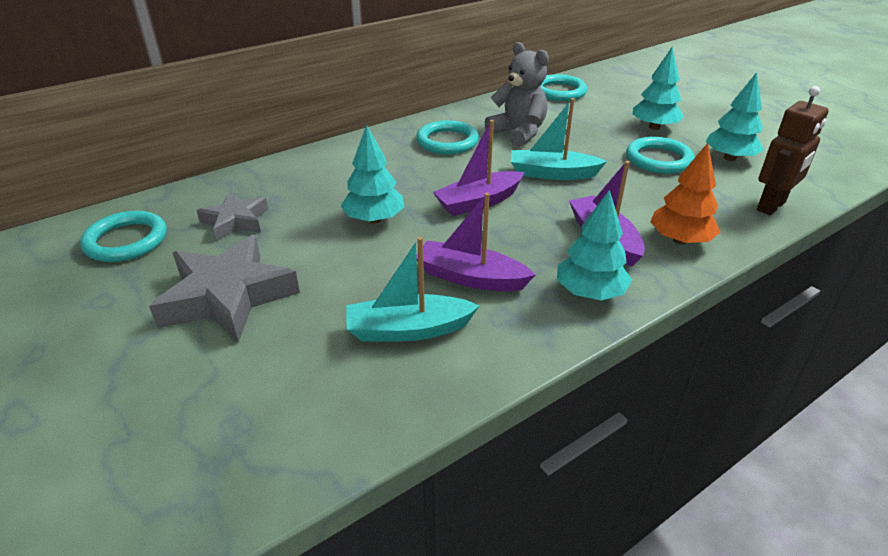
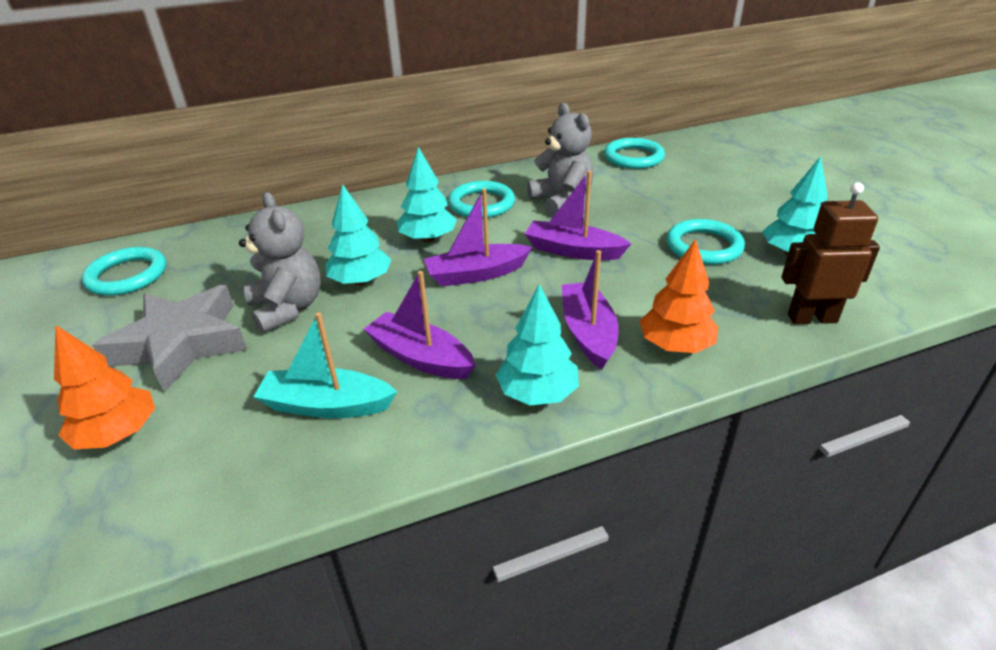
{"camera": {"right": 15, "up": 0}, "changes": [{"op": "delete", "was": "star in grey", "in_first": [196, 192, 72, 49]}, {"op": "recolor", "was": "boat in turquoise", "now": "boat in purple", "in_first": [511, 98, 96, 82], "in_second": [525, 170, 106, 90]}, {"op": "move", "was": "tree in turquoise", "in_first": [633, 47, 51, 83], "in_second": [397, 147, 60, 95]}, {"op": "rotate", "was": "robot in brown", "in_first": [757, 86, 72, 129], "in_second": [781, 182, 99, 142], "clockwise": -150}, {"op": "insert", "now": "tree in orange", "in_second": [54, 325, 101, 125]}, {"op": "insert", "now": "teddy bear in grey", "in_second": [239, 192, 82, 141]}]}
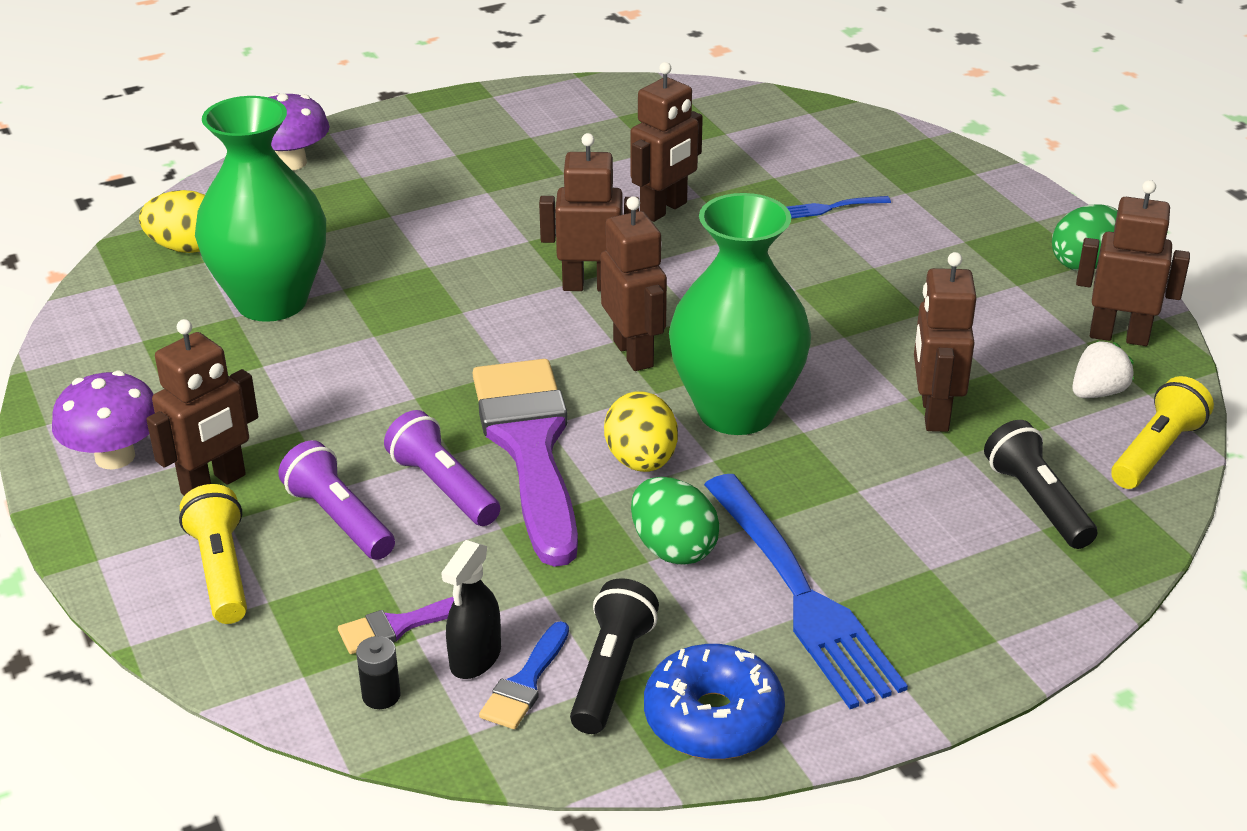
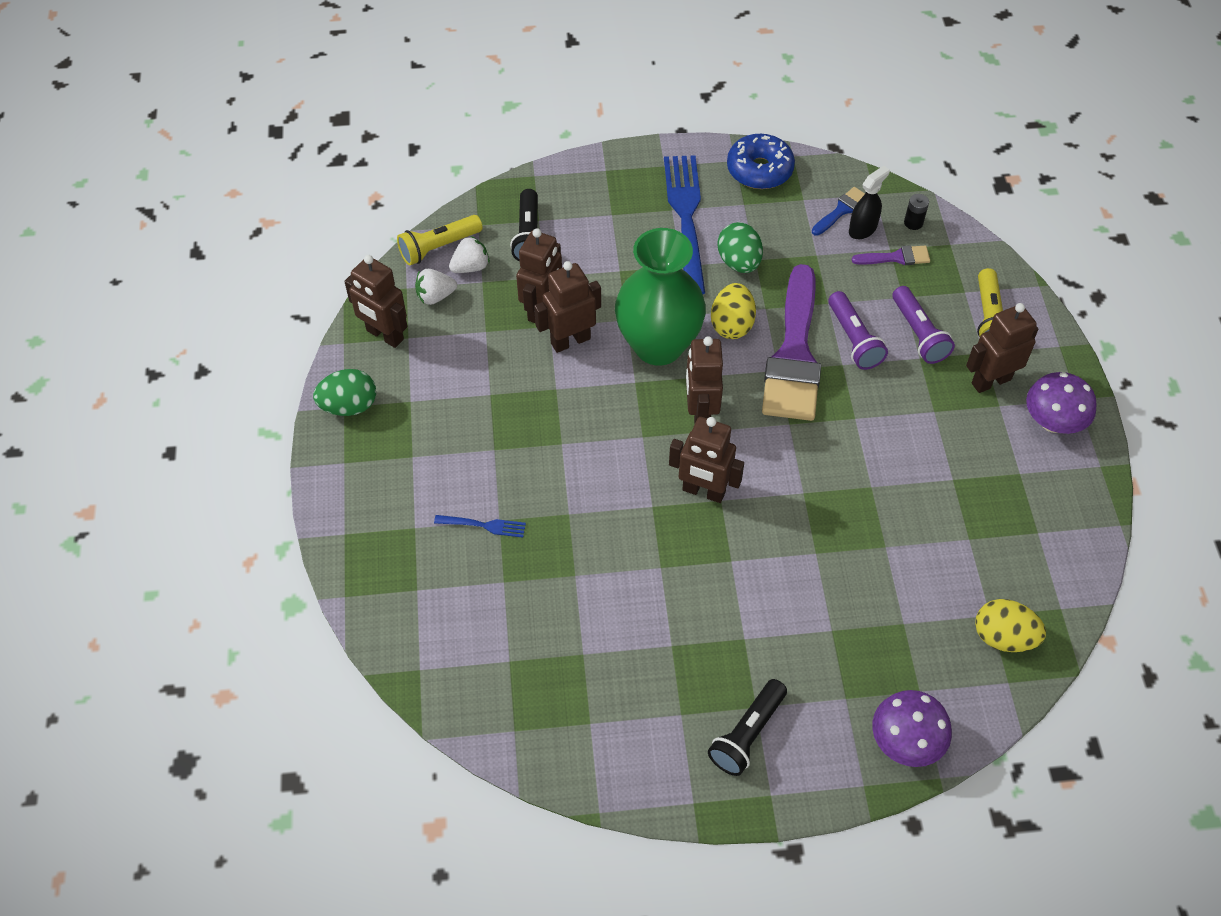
{"camera": {"right": -160, "up": 20}, "changes": [{"op": "delete", "was": "vase in green", "in_first": [195, 96, 131, 226]}, {"op": "move", "was": "flashlight in black", "in_first": [570, 578, 89, 156], "in_second": [708, 679, 79, 97]}, {"op": "move", "was": "robot in brown", "in_first": [630, 62, 73, 160], "in_second": [534, 261, 67, 92]}, {"op": "insert", "now": "strawberry in white", "in_second": [449, 236, 41, 37]}]}
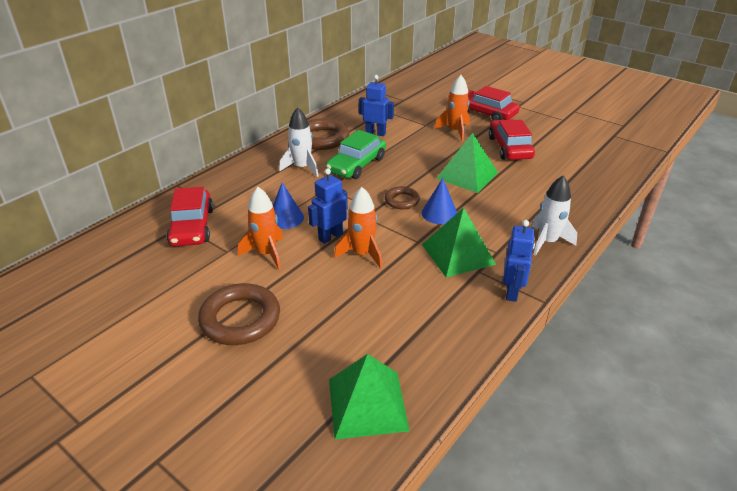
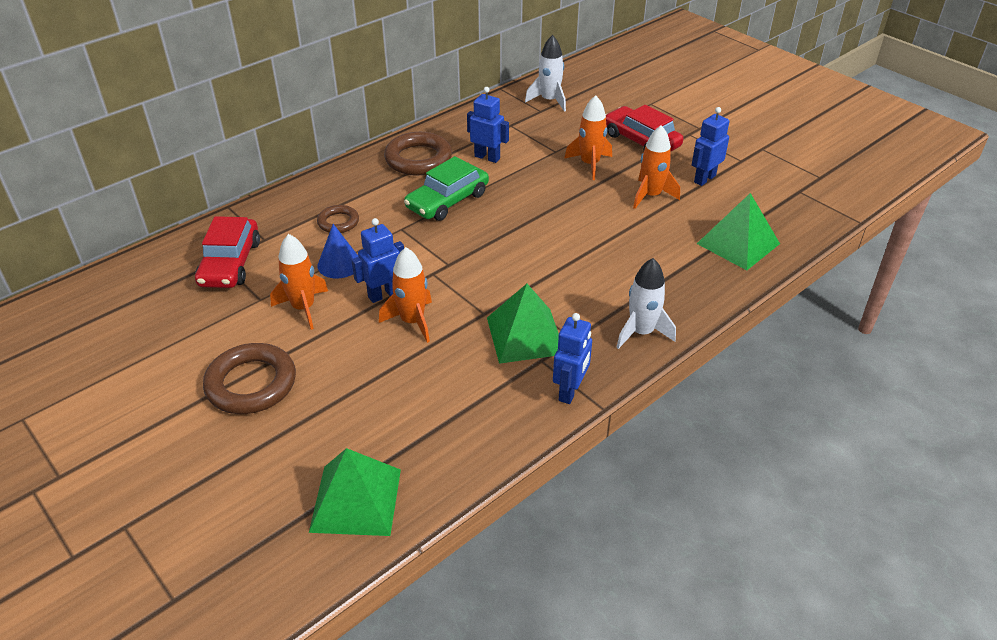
{"camera": {"right": 10, "up": 5}, "changes": [{"op": "move", "was": "rocket in white", "in_first": [279, 107, 39, 70], "in_second": [525, 35, 41, 77]}, {"op": "move", "was": "ring in brown", "in_first": [384, 186, 36, 23], "in_second": [317, 205, 42, 28]}, {"op": "delete", "was": "cone in blue", "in_first": [421, 178, 36, 46]}, {"op": "move", "was": "pyramid in green", "in_first": [436, 133, 62, 60], "in_second": [697, 193, 83, 77]}, {"op": "replace", "was": "car in red", "now": "rocket in orange", "in_first": [489, 119, 46, 41], "in_second": [633, 125, 47, 84]}, {"op": "insert", "now": "robot in blue", "in_second": [692, 107, 37, 79]}]}
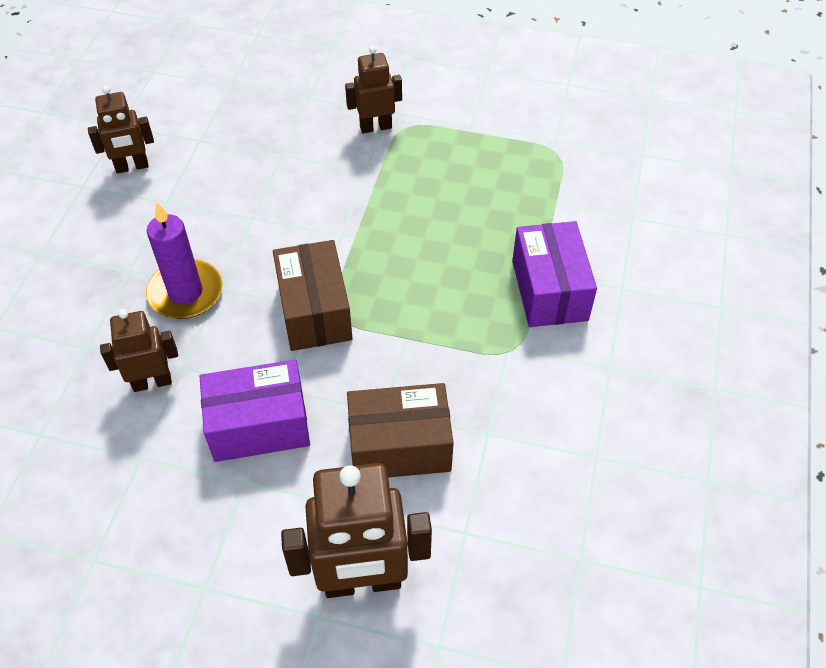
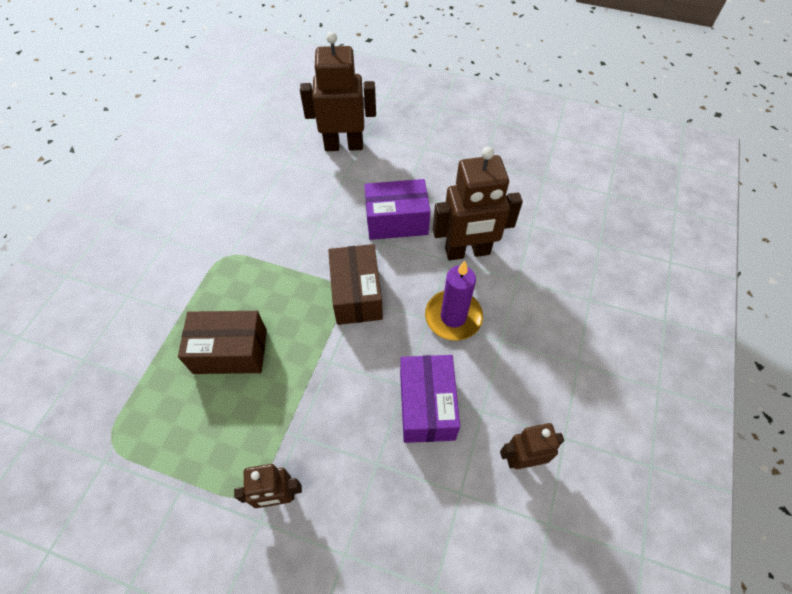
{"camera": {"right": -175, "up": 5}, "changes": [{"op": "resize", "was": "robot in brown", "in_first": [100, 309, 78, 83], "in_second": [433, 147, 90, 114], "ratio": 1.73}, {"op": "move", "was": "box in brown", "in_first": [347, 383, 107, 95], "in_second": [178, 311, 89, 63]}, {"op": "move", "was": "box in purple", "in_first": [512, 221, 85, 106], "in_second": [400, 355, 60, 88]}]}
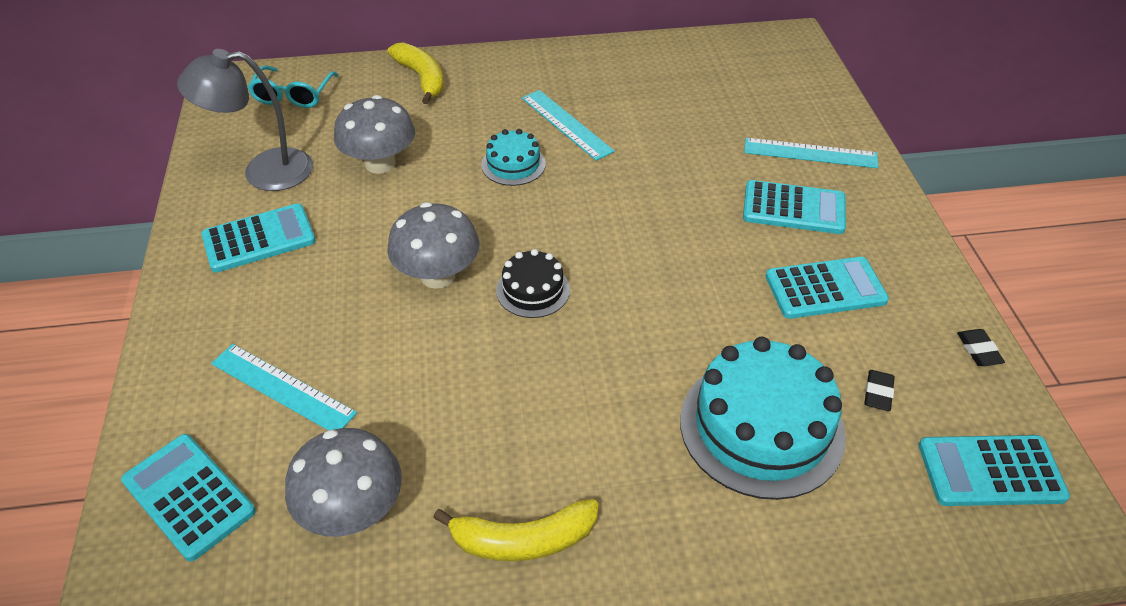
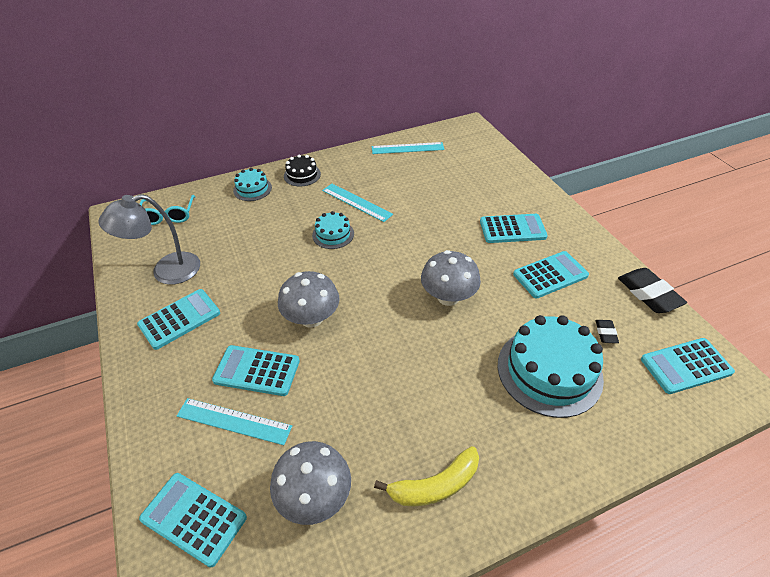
{"camera": {"right": -15, "up": 0}, "changes": [{"op": "move", "was": "mushroom in grey", "in_first": [334, 95, 81, 79], "in_second": [421, 250, 60, 56]}, {"op": "replace", "was": "banana in yellow", "now": "cake in turquoise", "in_first": [387, 42, 57, 62], "in_second": [233, 168, 39, 33]}, {"op": "move", "was": "cake in black", "in_first": [496, 249, 74, 69], "in_second": [284, 154, 37, 33]}, {"op": "move", "was": "ruler in turquoise", "in_first": [744, 138, 134, 30], "in_second": [372, 142, 73, 12]}, {"op": "resize", "was": "eraser in black", "in_first": [957, 329, 48, 37], "in_second": [618, 268, 69, 45], "ratio": 2.01}, {"op": "insert", "now": "calculator in turquoise", "in_second": [212, 345, 88, 51]}]}
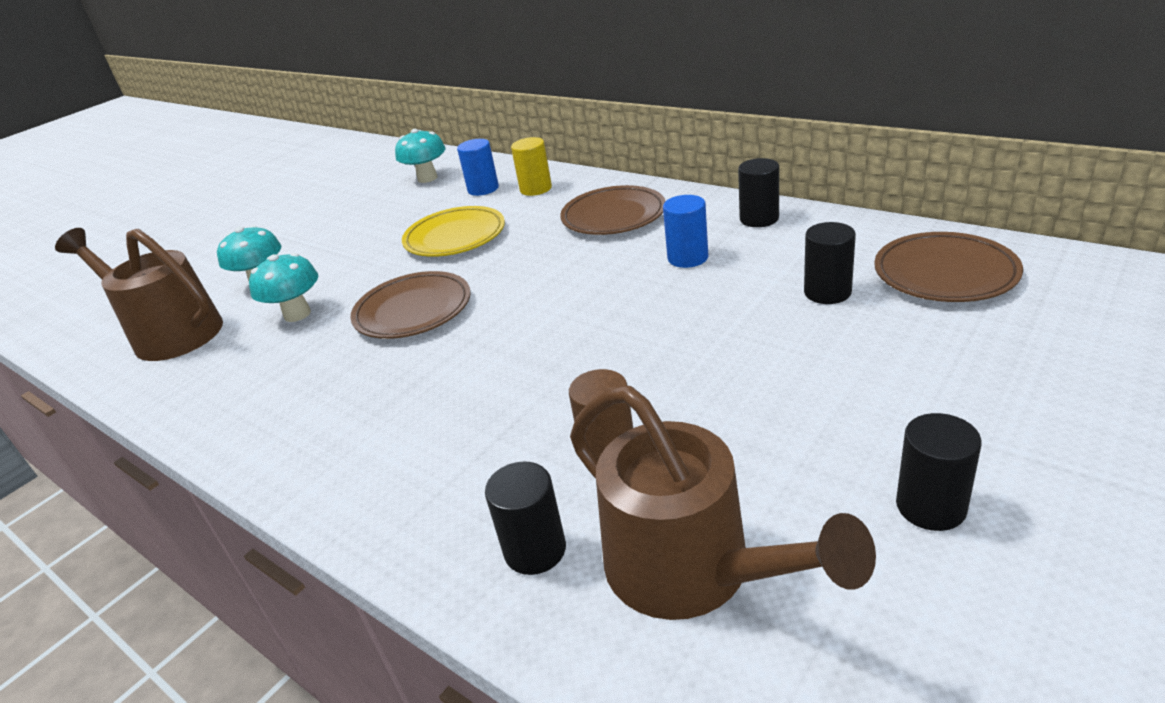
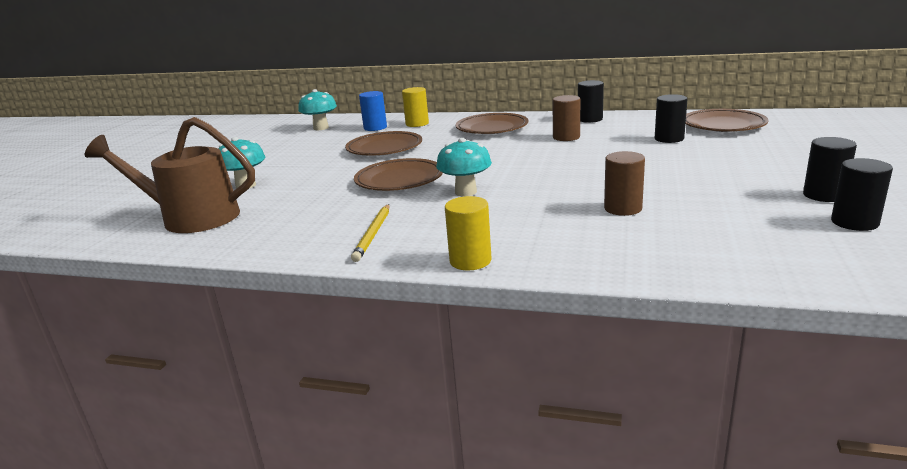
{"camera": {"right": -25, "up": -10}, "changes": [{"op": "move", "was": "mushroom in turquoise", "in_first": [249, 253, 69, 69], "in_second": [436, 138, 56, 59]}, {"op": "recolor", "was": "plate in yellow", "now": "plate in brown", "in_first": [402, 206, 103, 51], "in_second": [345, 131, 77, 24]}, {"op": "move", "was": "cylinder in black", "in_first": [485, 462, 81, 113], "in_second": [831, 158, 62, 73]}, {"op": "delete", "was": "watering can in brown", "in_first": [570, 386, 306, 234]}, {"op": "recolor", "was": "cylinder in blue", "now": "cylinder in brown", "in_first": [663, 195, 45, 73], "in_second": [552, 95, 28, 46]}, {"op": "insert", "now": "pencil in yellow", "in_second": [351, 204, 38, 58]}, {"op": "insert", "now": "cylinder in yellow", "in_second": [445, 196, 47, 74]}]}
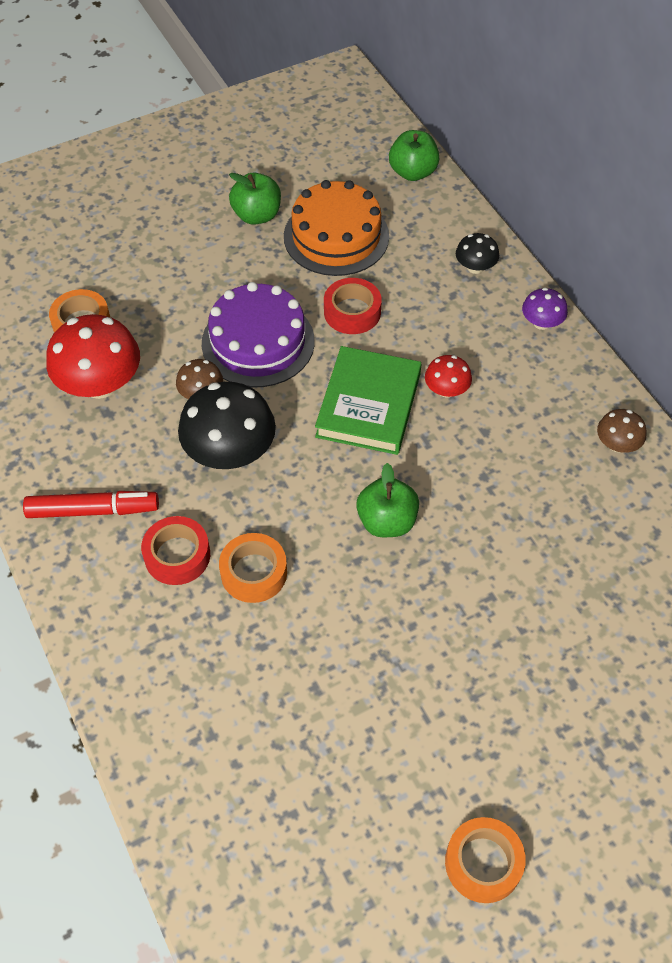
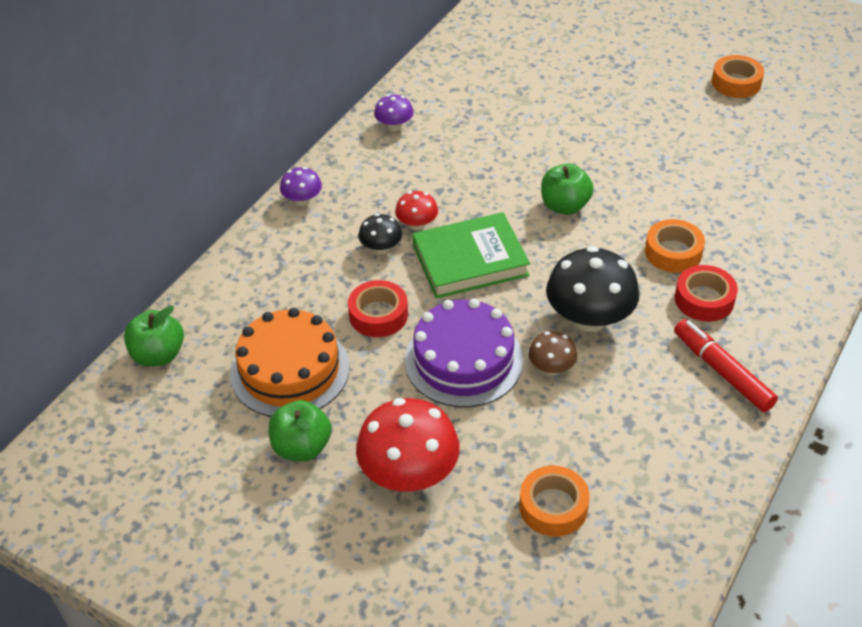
{"camera": {"right": -120, "up": -10}, "changes": [{"op": "move", "was": "mushroom in red", "in_first": [46, 314, 94, 85], "in_second": [356, 398, 104, 94]}, {"op": "move", "was": "mushroom in black", "in_first": [456, 233, 43, 41], "in_second": [358, 213, 44, 41]}, {"op": "recolor", "was": "mushroom in brown", "now": "mushroom in purple", "in_first": [597, 409, 50, 44], "in_second": [374, 94, 40, 37]}]}
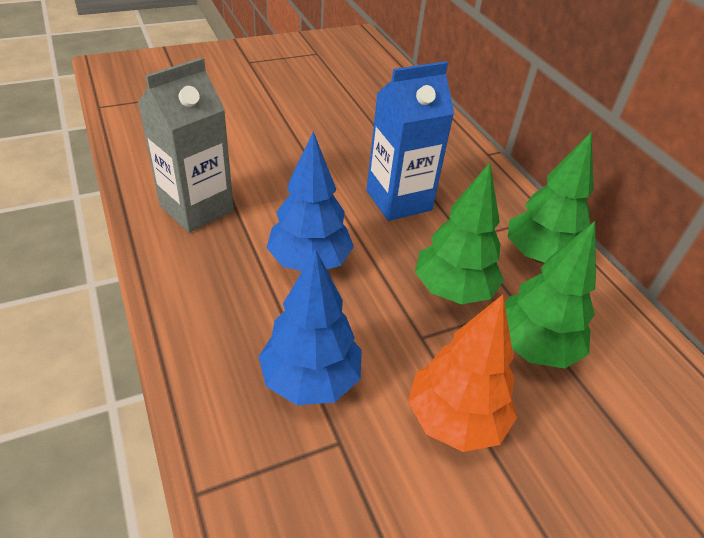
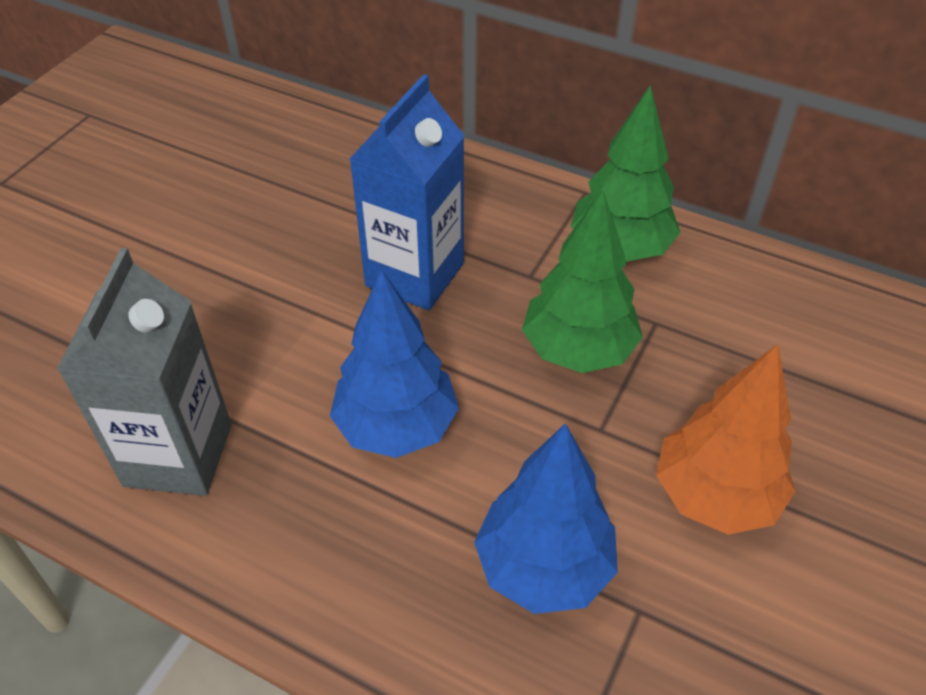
{"camera": {"right": -35, "up": 5}, "changes": [{"op": "delete", "was": "tree in green", "in_first": [505, 221, 91, 148]}]}
